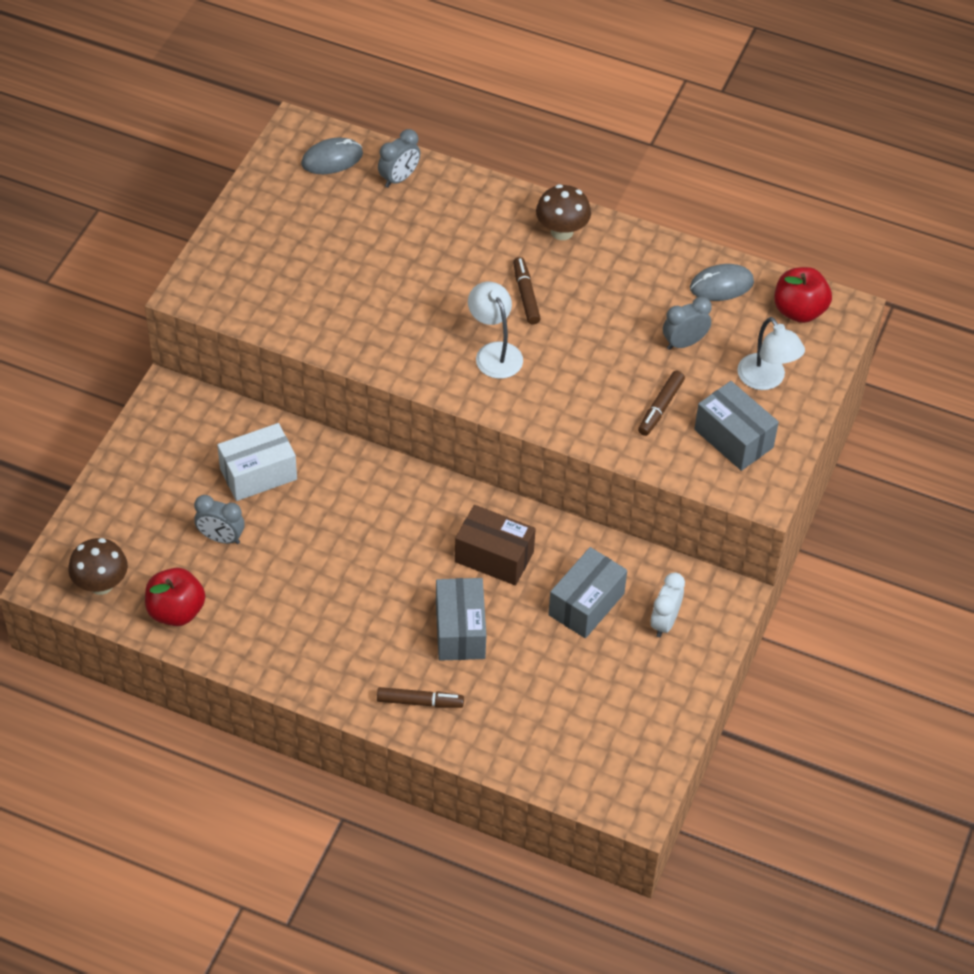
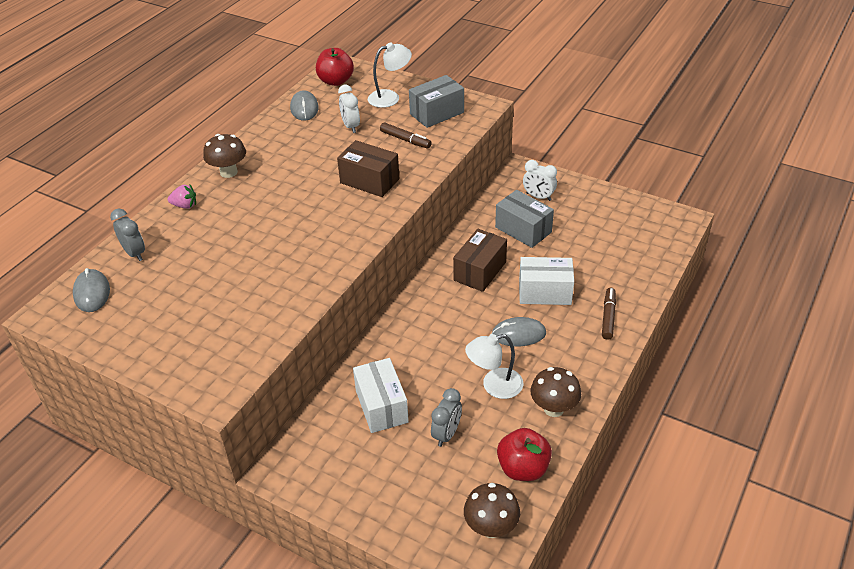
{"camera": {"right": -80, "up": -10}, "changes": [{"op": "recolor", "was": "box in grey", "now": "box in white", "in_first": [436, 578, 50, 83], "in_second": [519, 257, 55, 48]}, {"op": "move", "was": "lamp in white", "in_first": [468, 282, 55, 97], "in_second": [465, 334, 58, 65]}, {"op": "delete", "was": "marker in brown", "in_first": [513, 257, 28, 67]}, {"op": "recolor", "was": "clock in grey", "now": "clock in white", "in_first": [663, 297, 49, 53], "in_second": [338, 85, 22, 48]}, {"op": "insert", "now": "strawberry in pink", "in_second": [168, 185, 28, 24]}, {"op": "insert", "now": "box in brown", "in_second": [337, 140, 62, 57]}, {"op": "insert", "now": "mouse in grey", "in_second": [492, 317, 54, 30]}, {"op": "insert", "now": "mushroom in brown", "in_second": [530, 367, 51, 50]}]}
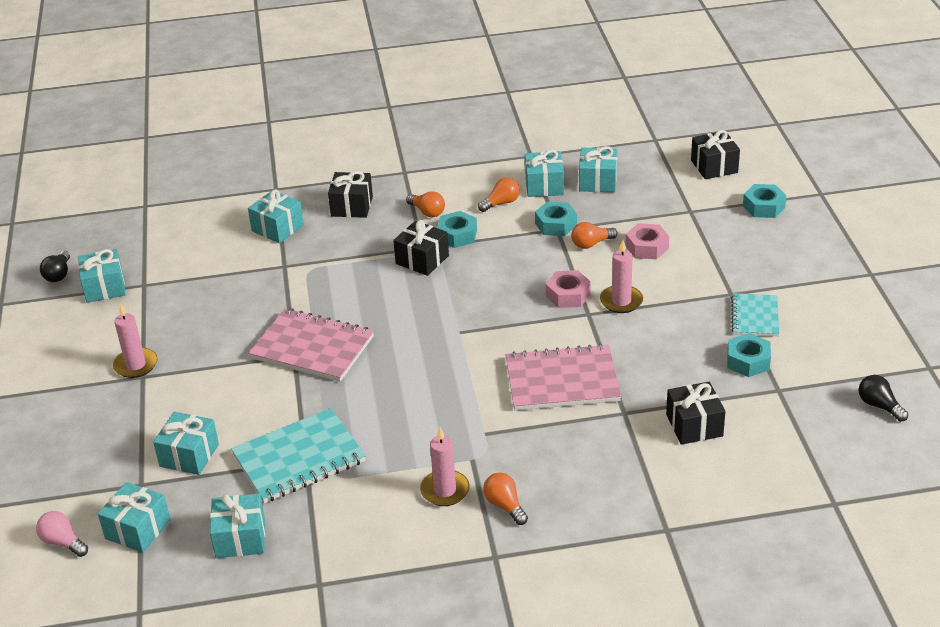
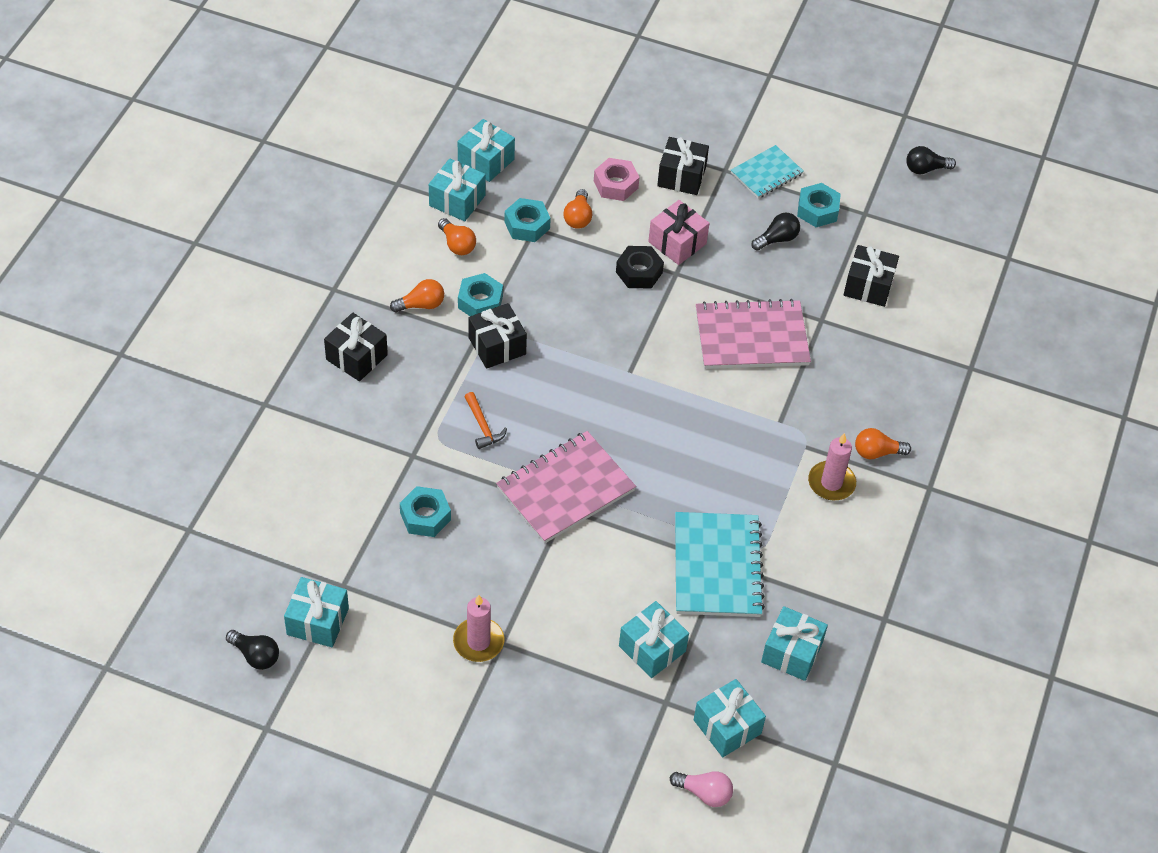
{"camera": {"right": -65, "up": 15}, "changes": [{"op": "rotate", "was": "light bulb in pink", "in_first": [36, 511, 52, 46], "in_second": [670, 771, 63, 36], "clockwise": -135}, {"op": "delete", "was": "gift in turquoise", "in_first": [248, 189, 56, 54]}, {"op": "rotate", "was": "light bulb in orange", "in_first": [478, 177, 42, 35], "in_second": [438, 218, 38, 37], "clockwise": 150}, {"op": "rotate", "was": "notebook in pink", "in_first": [505, 344, 116, 67], "in_second": [696, 299, 115, 70], "clockwise": 60}, {"op": "recolor", "was": "nut in pink", "now": "nut in black", "in_first": [546, 270, 45, 38], "in_second": [616, 246, 48, 43]}, {"op": "replace", "was": "candle in pink", "now": "gift in pink", "in_first": [600, 240, 43, 73], "in_second": [648, 200, 62, 65]}, {"op": "move", "was": "gift in black", "in_first": [691, 130, 49, 49], "in_second": [657, 137, 52, 58]}, {"op": "rotate", "was": "notebook in turquoise", "in_first": [731, 293, 48, 44], "in_second": [731, 145, 73, 54], "clockwise": -75}, {"op": "move", "was": "nut in turquoise", "in_first": [743, 184, 44, 34], "in_second": [400, 486, 51, 51]}, {"op": "insert", "now": "hammer in orange", "in_second": [465, 392, 42, 57]}, {"op": "insert", "now": "light bulb in black", "in_second": [751, 213, 49, 38]}]}
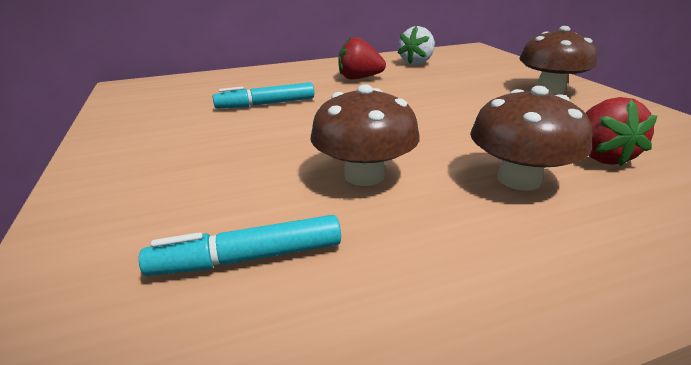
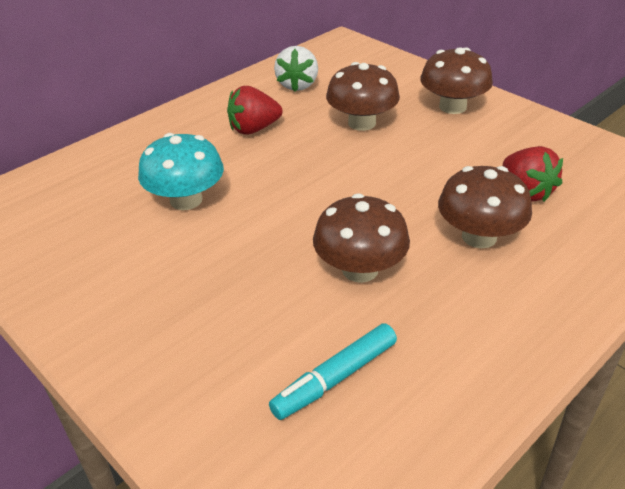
{"camera": {"right": -25, "up": 10}, "changes": [{"op": "replace", "was": "marker in turquoise", "now": "mushroom in turquoise", "in_first": [213, 82, 101, 27], "in_second": [138, 133, 86, 77]}, {"op": "insert", "now": "mushroom in brown", "in_second": [326, 62, 74, 69]}]}
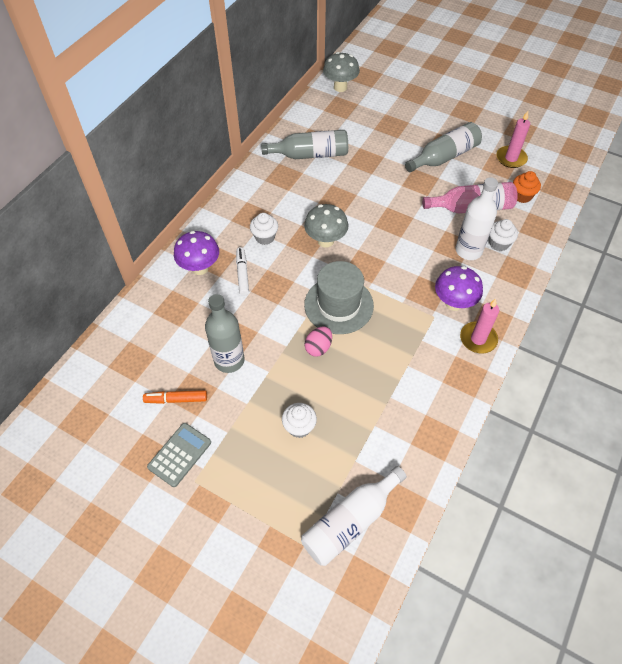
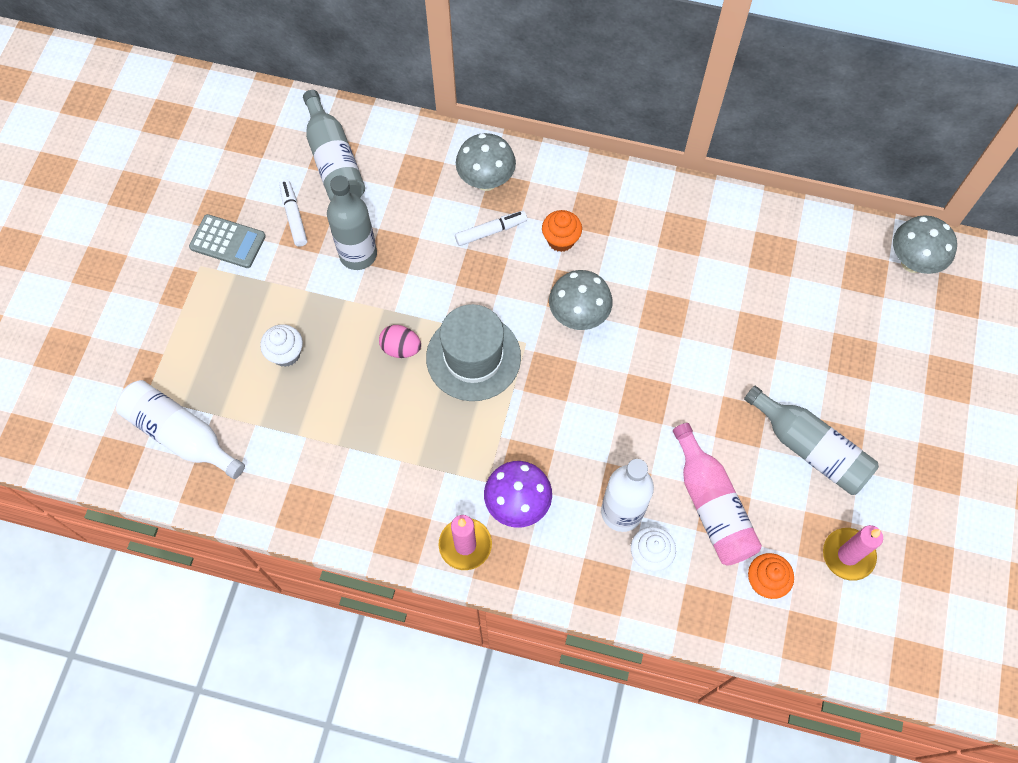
{"camera": {"right": 75, "up": 10}, "changes": [{"op": "recolor", "was": "marker in orange", "now": "marker in white", "in_first": [143, 390, 64, 14], "in_second": [279, 180, 28, 67]}, {"op": "recolor", "was": "mushroom in purple", "now": "mushroom in grey", "in_first": [174, 231, 45, 44], "in_second": [456, 133, 60, 58]}, {"op": "recolor", "was": "cupcake in white", "now": "cupcake in orange", "in_first": [250, 213, 28, 32], "in_second": [542, 210, 40, 42]}, {"op": "move", "was": "bottle in grey", "in_first": [261, 130, 87, 29], "in_second": [303, 90, 62, 111]}]}
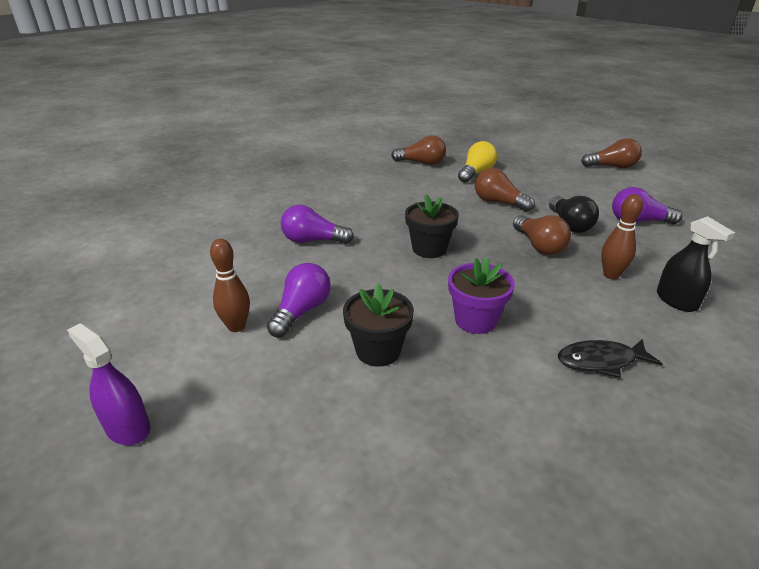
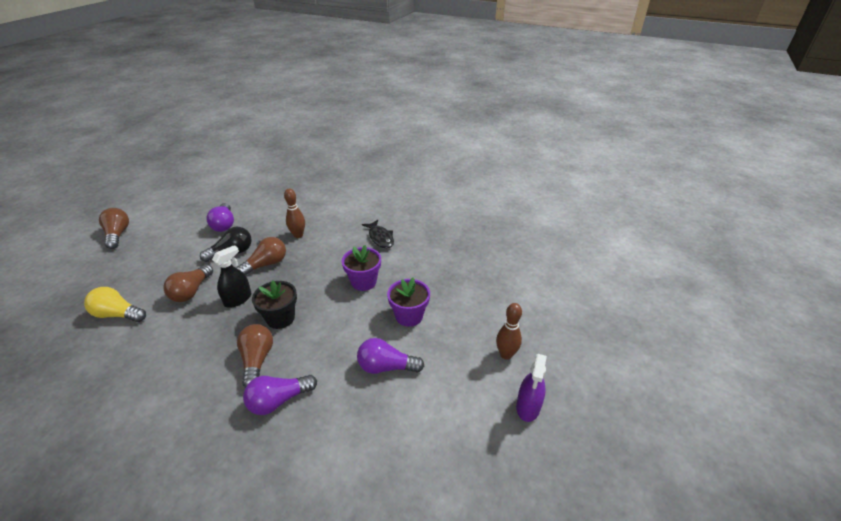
{"camera": {"right": -110, "up": 5}, "changes": [{"op": "move", "was": "bowling pin in brown", "in_first": [210, 239, 40, 93], "in_second": [496, 303, 26, 57]}, {"op": "rotate", "was": "light bulb in purple", "in_first": [281, 205, 73, 39], "in_second": [243, 375, 74, 40], "clockwise": 75}, {"op": "recolor", "was": "flower pot in black", "now": "flower pot in purple", "in_first": [343, 283, 71, 84], "in_second": [387, 278, 43, 49]}, {"op": "move", "was": "light bulb in brown", "in_first": [391, 135, 55, 30], "in_second": [237, 324, 36, 63]}, {"op": "move", "was": "spray bottle in black", "in_first": [657, 216, 78, 96], "in_second": [212, 245, 39, 63]}]}
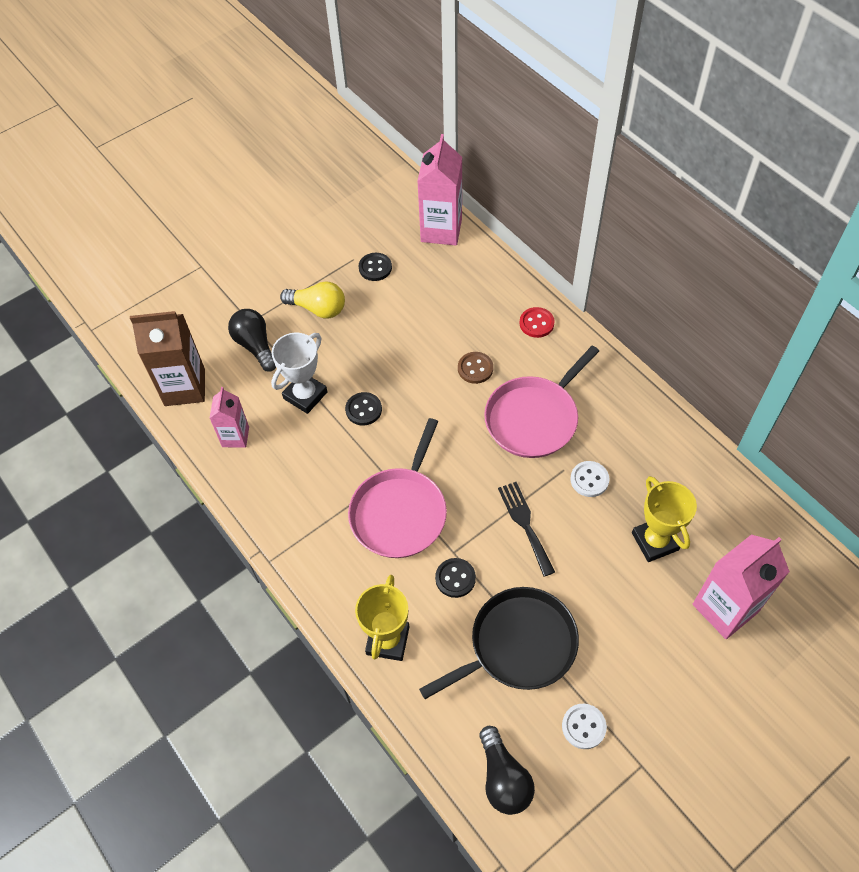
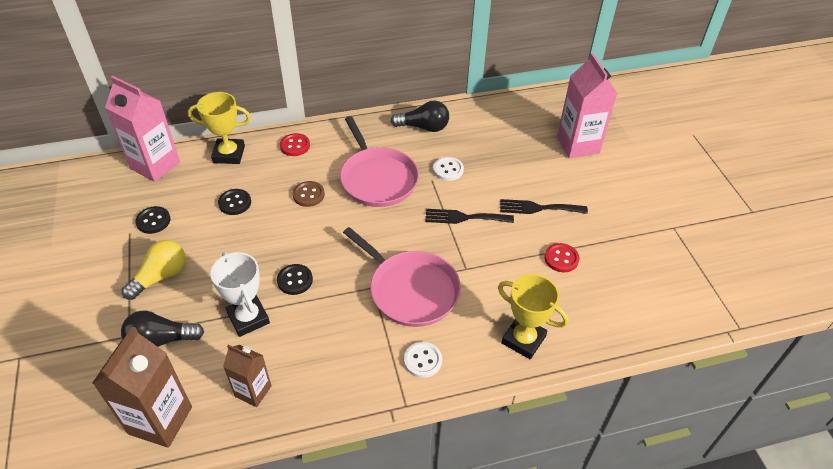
{"camera": {"right": -70, "up": -10}, "changes": [{"op": "recolor", "was": "carton in pink", "now": "carton in brown", "in_first": [209, 387, 40, 61], "in_second": [223, 344, 48, 63]}, {"op": "replace", "was": "pan in black", "now": "button in red", "in_first": [419, 587, 160, 112], "in_second": [544, 243, 35, 29]}, {"op": "move", "was": "button in black", "in_first": [435, 558, 41, 40], "in_second": [218, 189, 33, 26]}, {"op": "move", "was": "light bulb in black", "in_first": [479, 726, 56, 89], "in_second": [391, 101, 58, 31]}, {"op": "move", "was": "button in white", "in_first": [562, 704, 45, 45], "in_second": [404, 342, 38, 36]}, {"op": "move", "was": "trophy in yellow", "in_first": [632, 476, 65, 86], "in_second": [188, 92, 63, 72]}, {"op": "insert", "now": "fork in black", "in_second": [500, 199, 88, 15]}]}
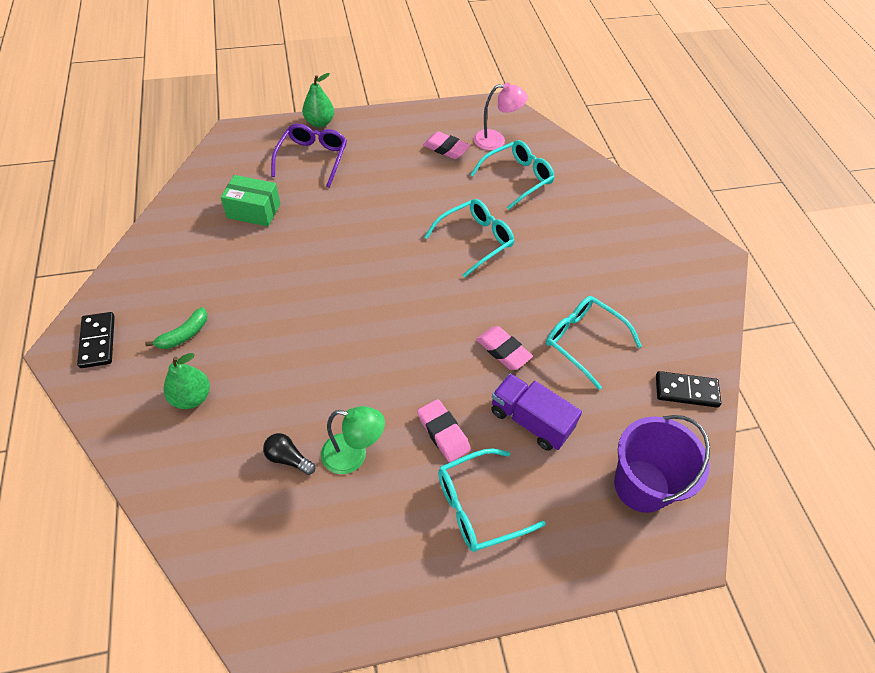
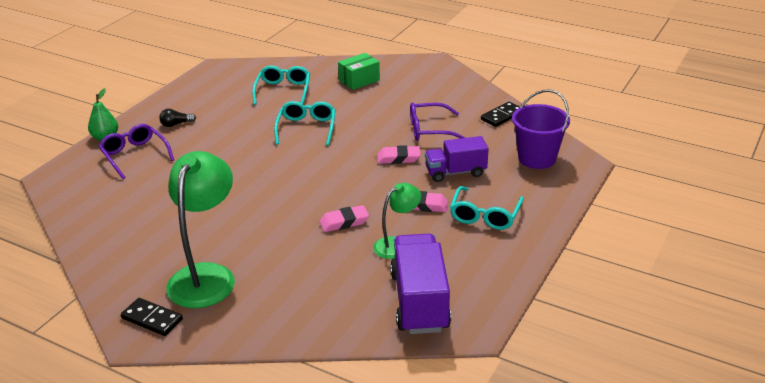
{"camera": {"right": -45, "up": -20}, "changes": [{"op": "replace", "was": "banana in green", "now": "lamp in green", "in_first": [145, 307, 62, 42], "in_second": [166, 151, 69, 157]}, {"op": "delete", "was": "pear in green", "in_first": [164, 353, 46, 56]}, {"op": "move", "was": "box in green", "in_first": [221, 175, 59, 51], "in_second": [338, 53, 42, 37]}, {"op": "move", "was": "light bulb in black", "in_first": [263, 433, 52, 42], "in_second": [159, 109, 37, 18]}, {"op": "move", "was": "eraser in pink", "in_first": [423, 131, 47, 28], "in_second": [319, 205, 50, 27]}, {"op": "delete", "was": "lamp in pink", "in_first": [474, 83, 54, 67]}, {"op": "recolor", "was": "glasses in turquoise", "now": "glasses in purple", "in_first": [546, 296, 96, 94], "in_second": [410, 103, 56, 38]}, {"op": "insert", "now": "truck in purple", "in_second": [390, 234, 61, 100]}]}
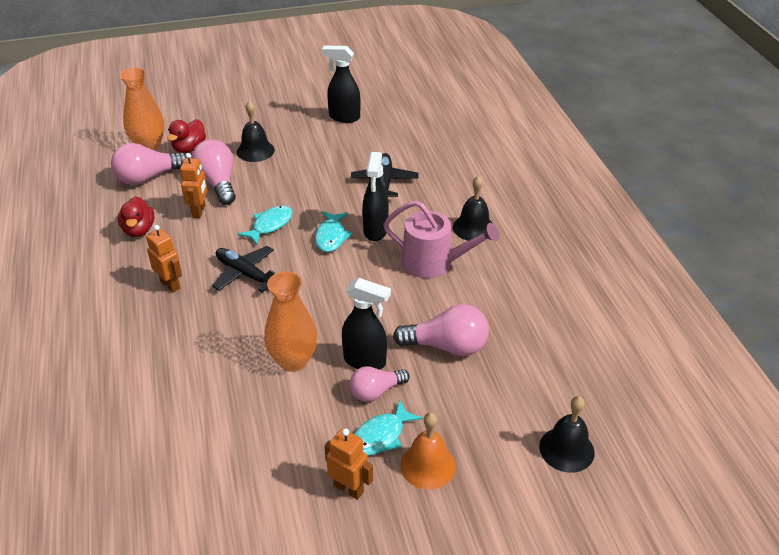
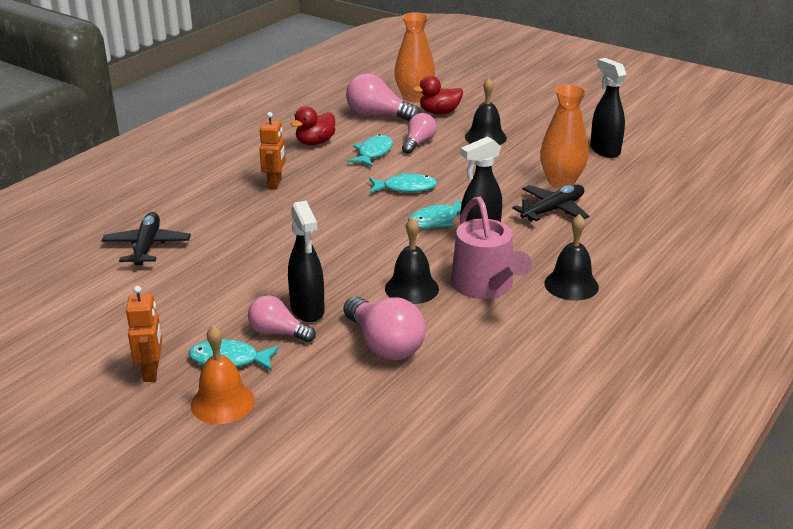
{"camera": {"right": 50, "up": -10}, "changes": [{"op": "replace", "was": "robot in orange", "now": "fish in turquoise", "in_first": [180, 153, 27, 65], "in_second": [347, 134, 46, 33]}, {"op": "resize", "was": "light bulb in pink", "in_first": [191, 139, 45, 66], "in_second": [402, 113, 35, 41], "ratio": 0.65}, {"op": "move", "was": "plane in black", "in_first": [212, 246, 63, 47], "in_second": [102, 212, 89, 53]}, {"op": "move", "was": "vase in orange", "in_first": [264, 271, 53, 101], "in_second": [540, 85, 49, 103]}, {"op": "move", "was": "bell in black", "in_first": [539, 396, 56, 77], "in_second": [385, 217, 54, 87]}]}
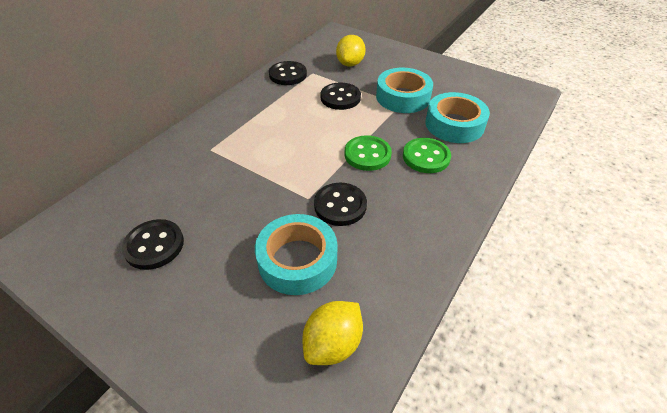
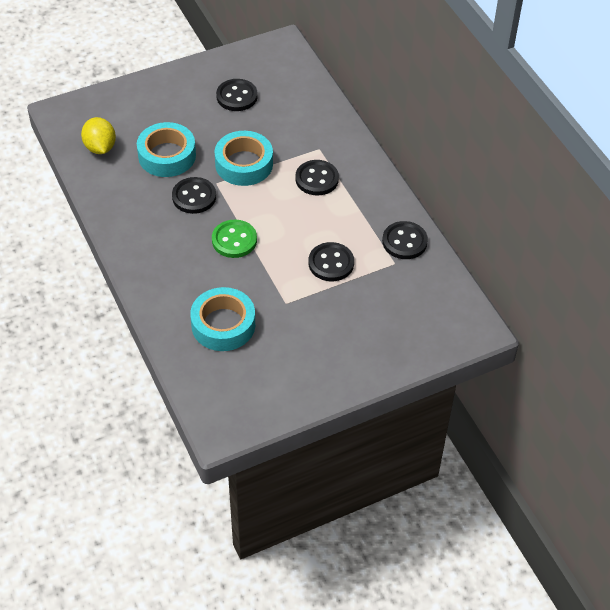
{"camera": {"right": 120, "up": 5}, "changes": [{"op": "delete", "was": "lemon in yellow", "in_first": [336, 35, 30, 32]}, {"op": "move", "was": "tape in turquoise", "in_first": [376, 68, 57, 45], "in_second": [215, 131, 58, 55]}, {"op": "delete", "was": "button in green", "in_first": [403, 138, 48, 35]}, {"op": "insert", "now": "button in black", "in_second": [295, 160, 44, 36]}]}
